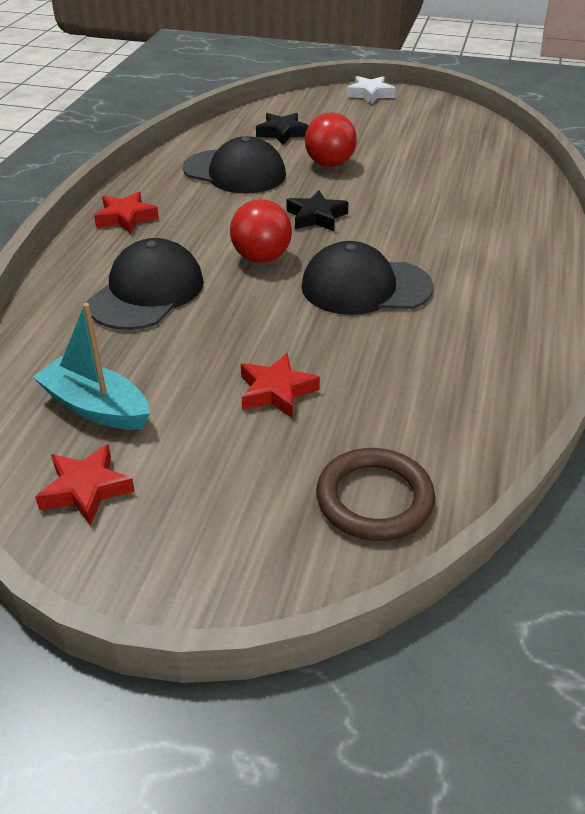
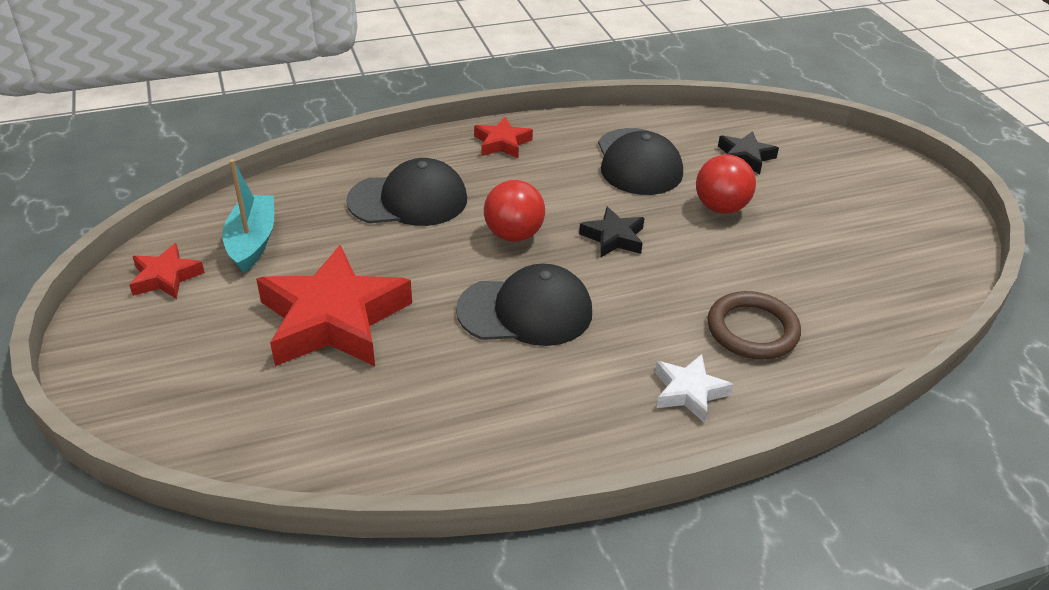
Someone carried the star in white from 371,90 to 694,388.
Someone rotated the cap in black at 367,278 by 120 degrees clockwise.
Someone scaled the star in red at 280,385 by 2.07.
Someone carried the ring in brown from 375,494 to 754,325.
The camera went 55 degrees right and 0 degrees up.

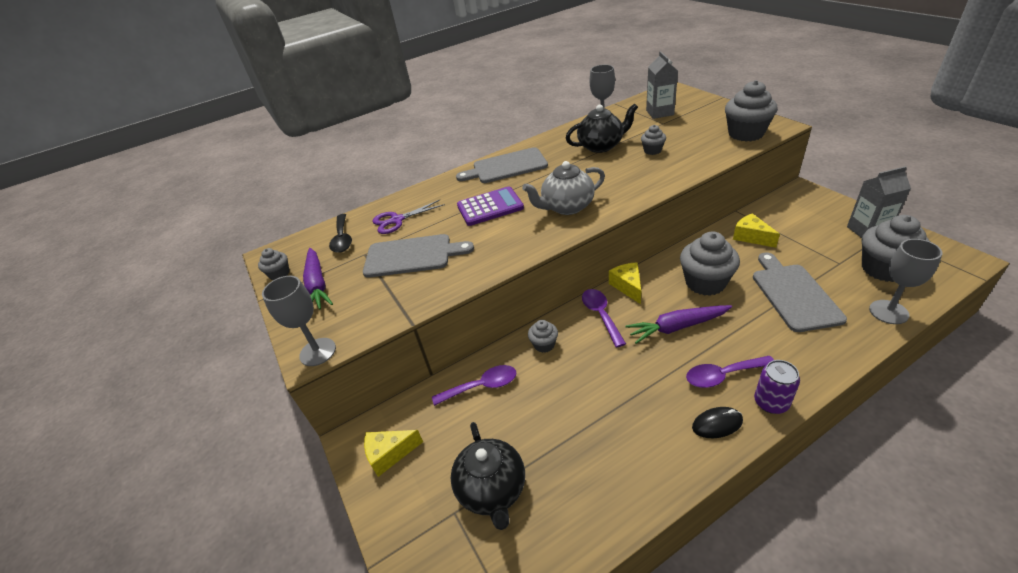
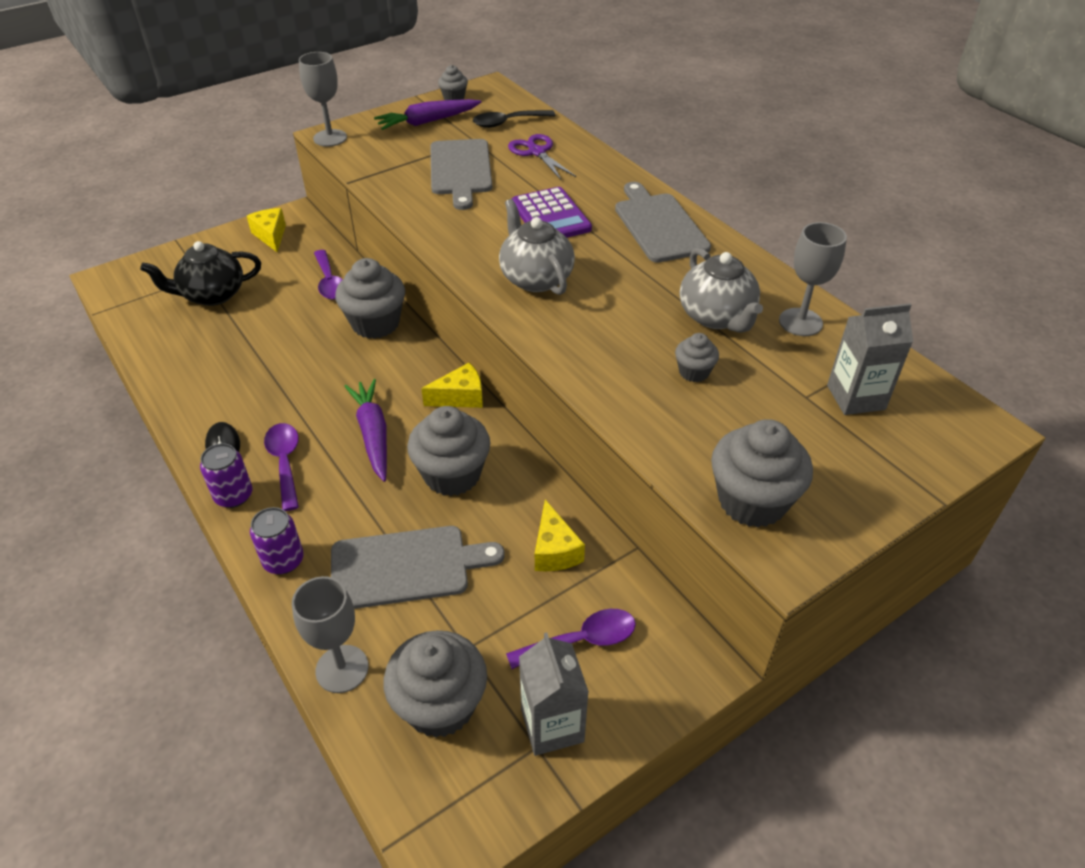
Someone repainted the teapot in black at 602,128, which became the teapot in grey at 721,290.
Someone rotated the cheese in yellow at 756,230 by 120 degrees clockwise.
Someone carried the spoon in purple from 604,318 to 571,639.
Someone scaled the cupcake in grey at 543,336 by 1.94.
Someone put down the can in purple at 277,540.
The camera went 80 degrees right and 5 degrees up.

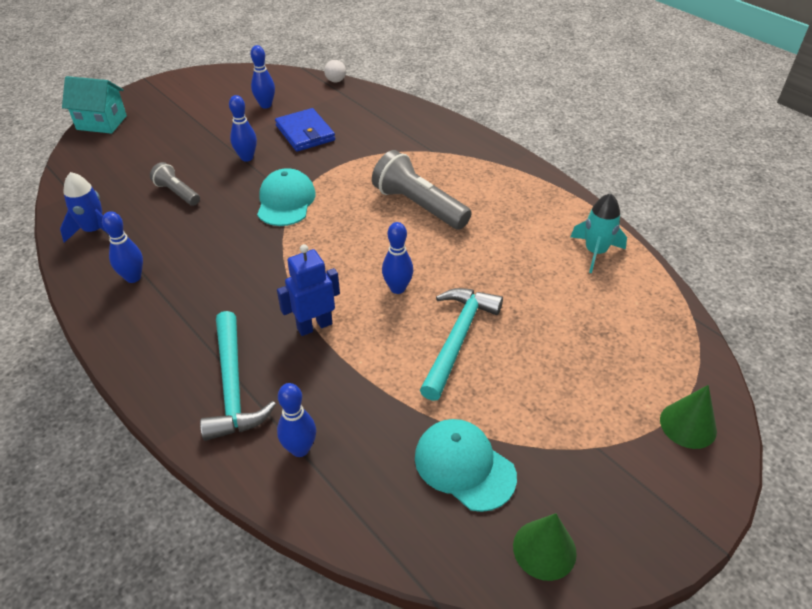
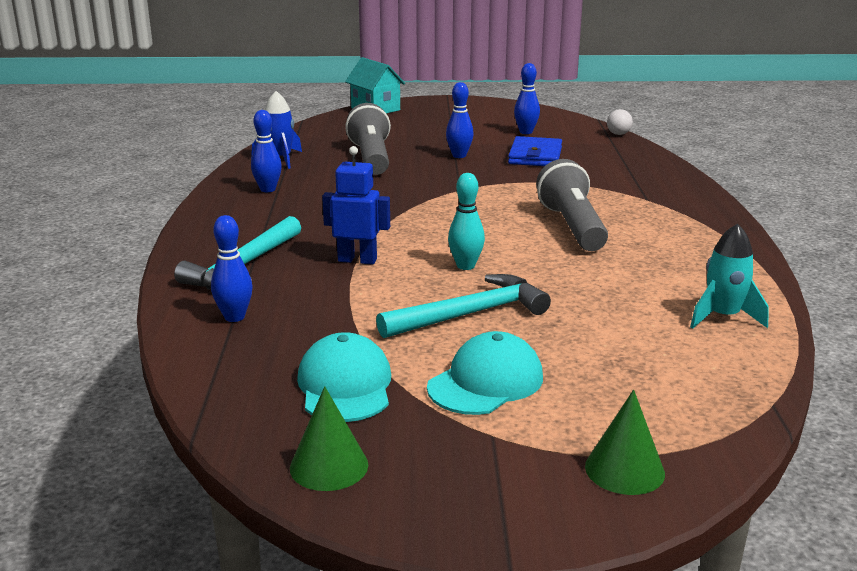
Someone scaled the flashlight in grey at 175,184 by 1.77.
Someone carried the cap in turquoise from 286,197 to 485,373.
Someone repainted the bowling pin in blue at 397,258, which became the bowling pin in turquoise at 466,221.
The camera went 40 degrees right and 20 degrees down.

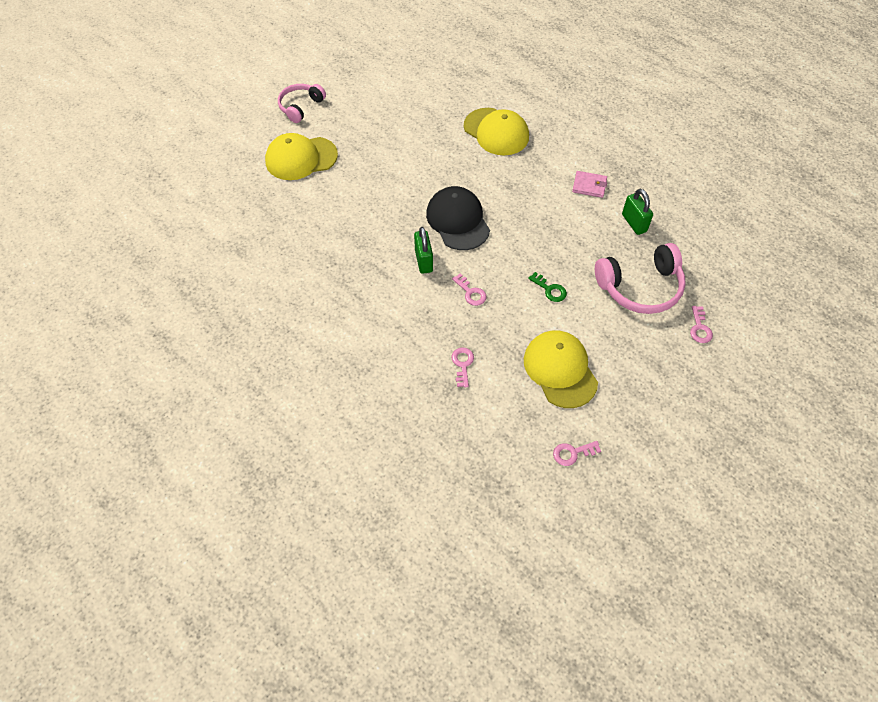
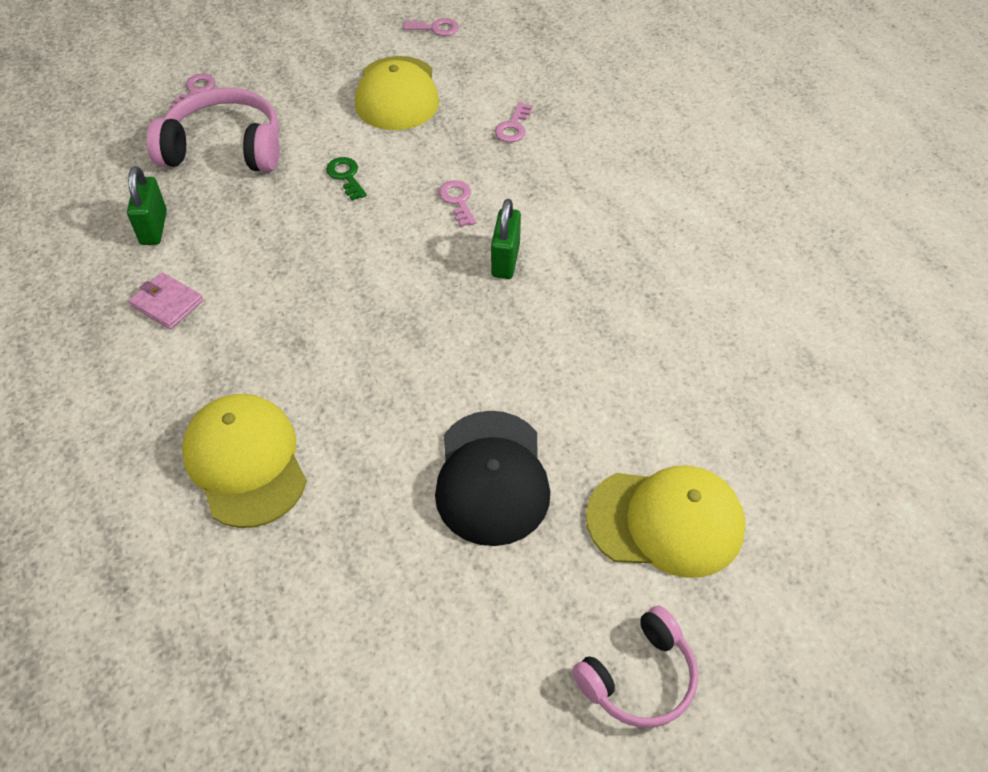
Someone carried the cap in black from 458,218 to 492,478.
The camera went 160 degrees left and 5 degrees down.

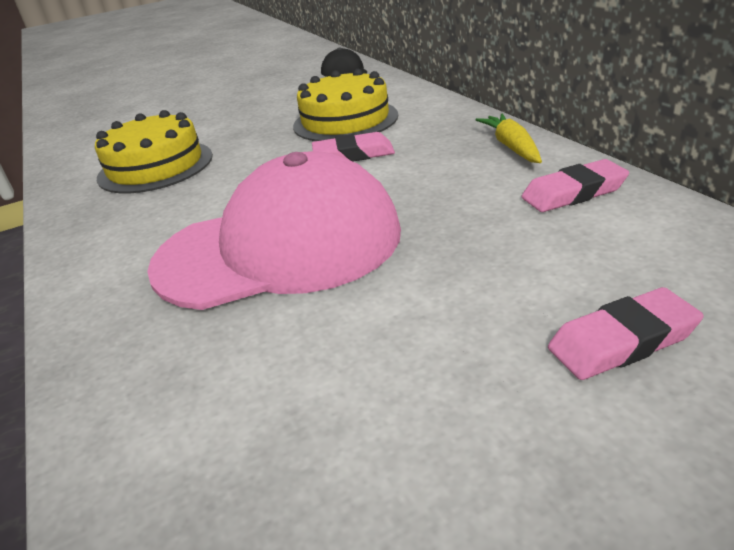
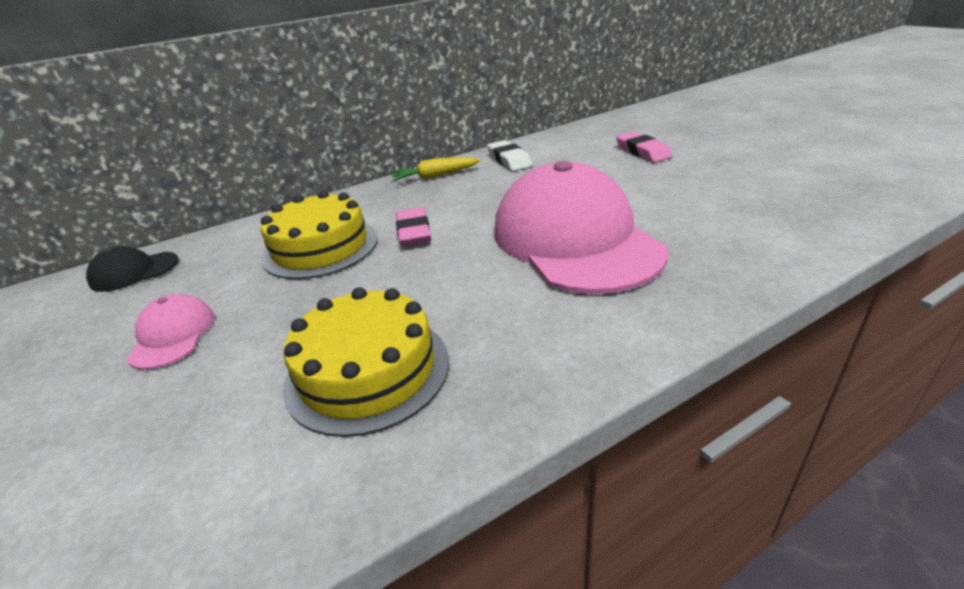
Someone repainted the eraser in pink at 575,185, which became the eraser in white at 509,155.
Someone put down the cap in pink at 170,332.
The camera went 95 degrees left and 0 degrees up.

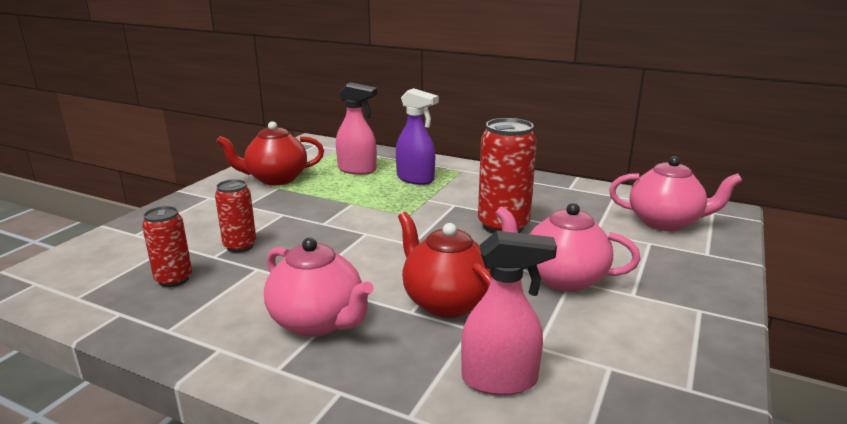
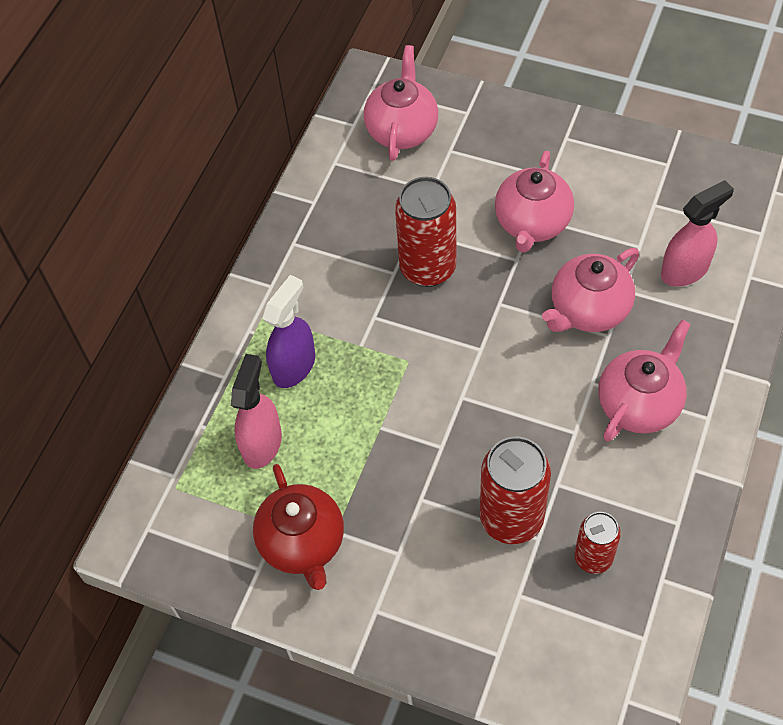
Someone scaled the can in red at 235,216 by 1.68.
Someone repainted the teapot in red at 444,265, which became the teapot in pink at 590,290.
Someone rotated the spray bottle in pink at 509,313 by 60 degrees clockwise.
The camera went 90 degrees left and 35 degrees up.

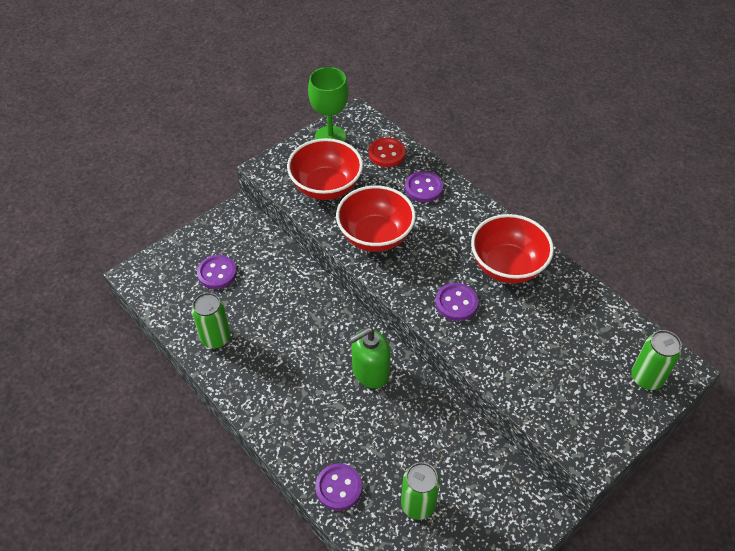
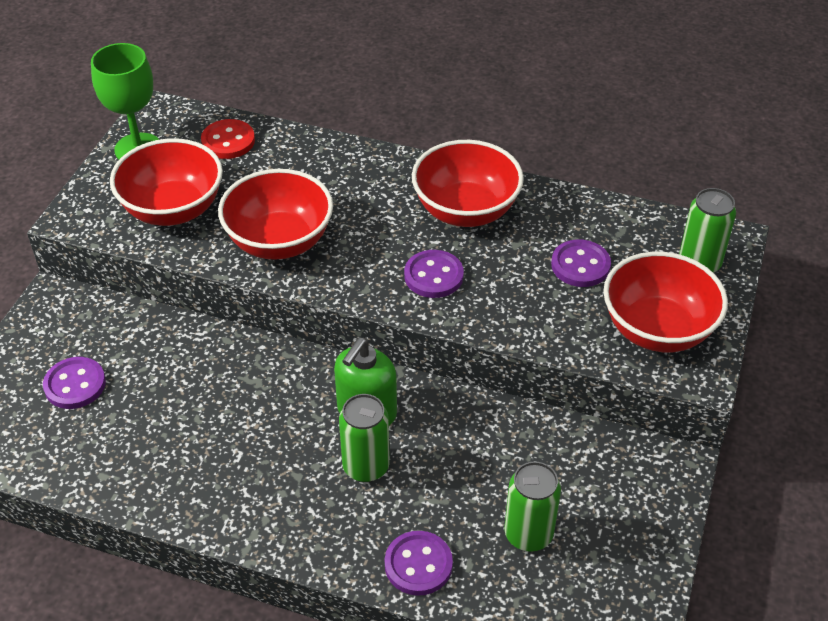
Someone carried the button in purple from 424,186 to 581,263.
Someone carried the can in green from 211,320 to 364,438.
Someone put down the bowl in red at 665,302.
The camera went 30 degrees left and 5 degrees down.

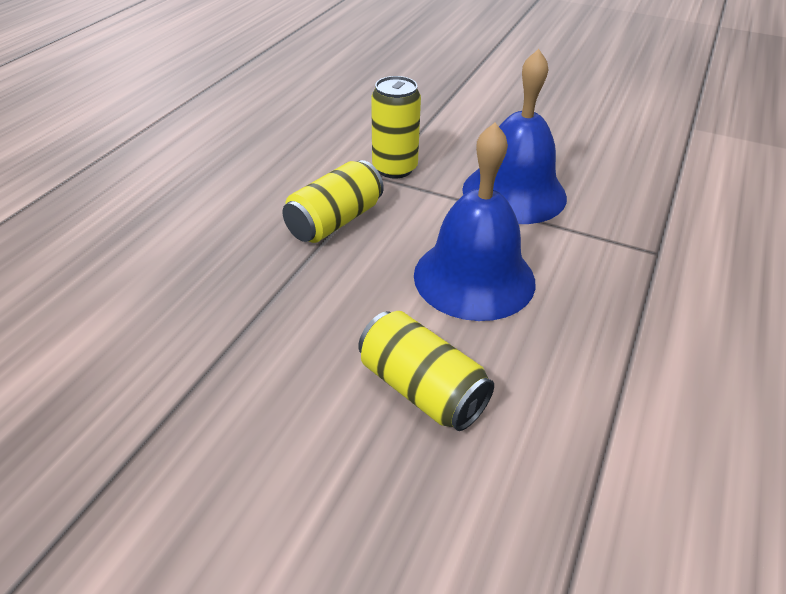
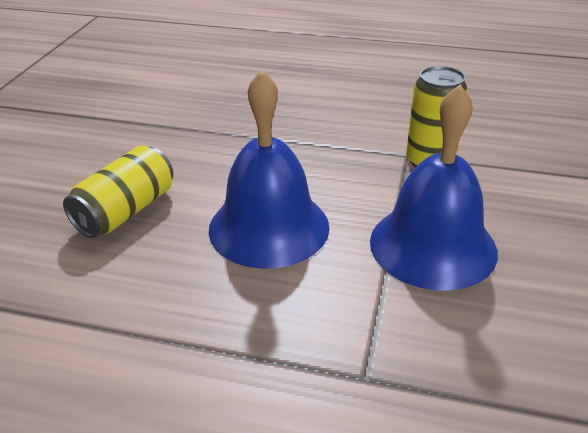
Someone took away the can in yellow at 332,201.
The camera went 80 degrees right and 5 degrees down.

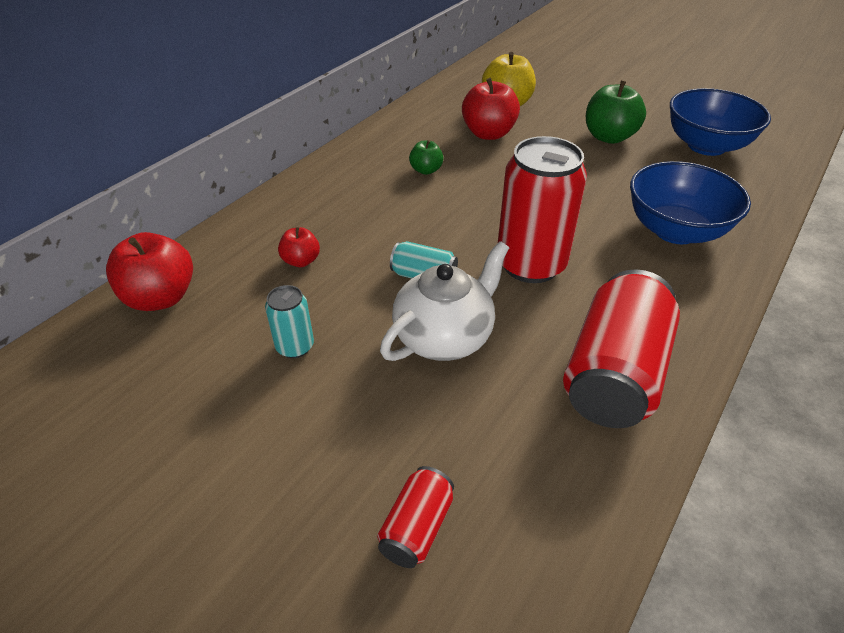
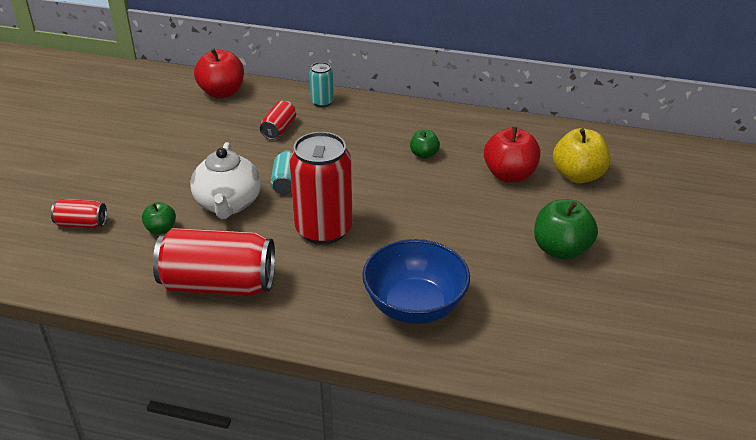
Someone took away the bowl in blue at 720,122.
Someone swapped the apple in red at 299,247 for the can in red at 278,120.
Someone rotated the teapot in white at 444,301 by 60 degrees clockwise.
Someone carried the can in turquoise from 289,321 to 321,84.
Someone put down the apple in green at 159,218.
The camera went 70 degrees right and 5 degrees down.

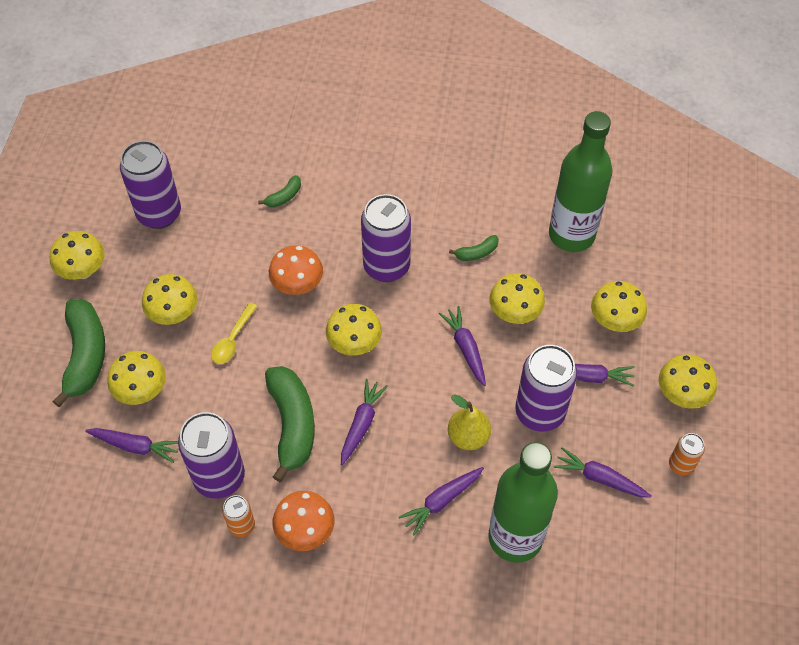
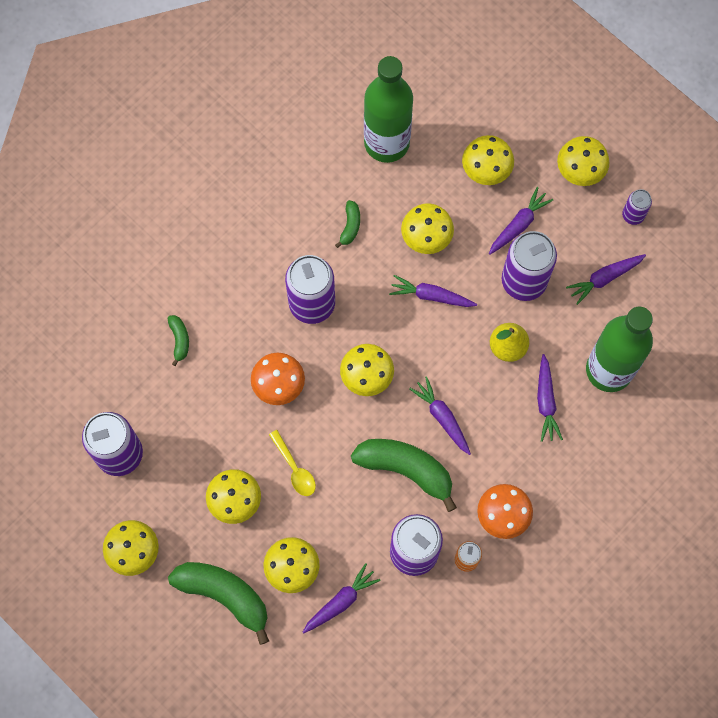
Someone repainted the can in orange at 687,454, which became the can in purple at 637,207.
The camera went 55 degrees left and 15 degrees up.

